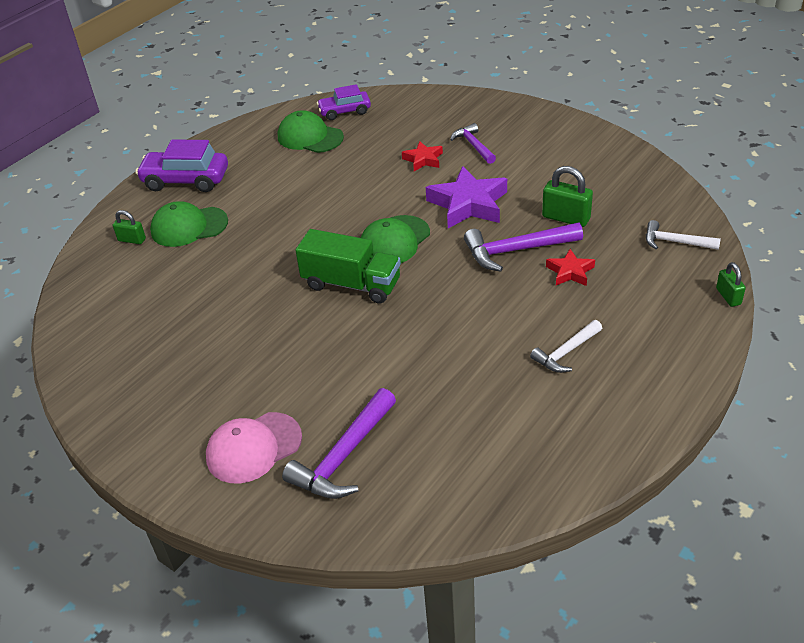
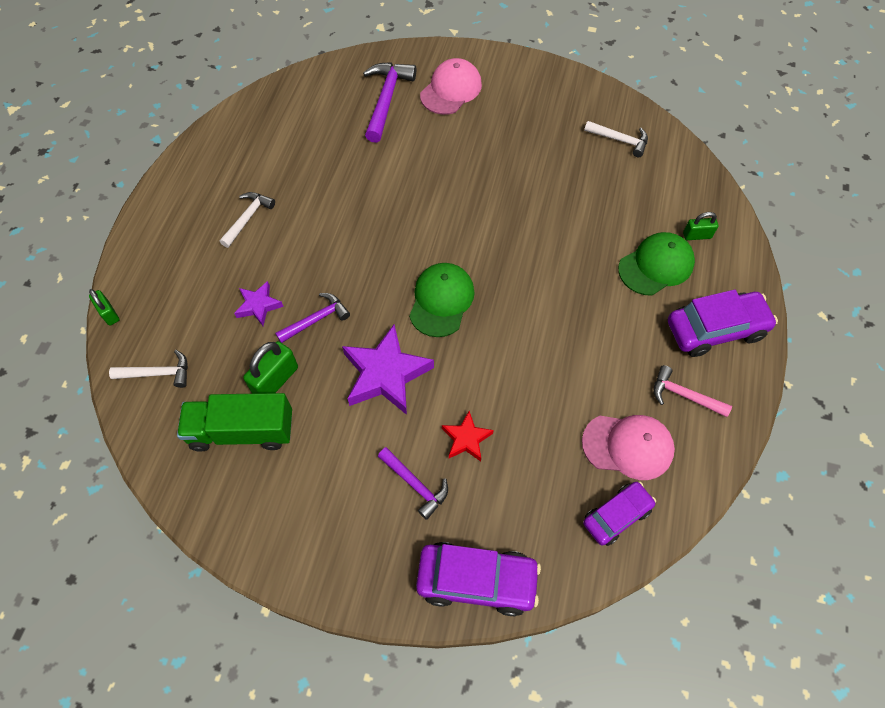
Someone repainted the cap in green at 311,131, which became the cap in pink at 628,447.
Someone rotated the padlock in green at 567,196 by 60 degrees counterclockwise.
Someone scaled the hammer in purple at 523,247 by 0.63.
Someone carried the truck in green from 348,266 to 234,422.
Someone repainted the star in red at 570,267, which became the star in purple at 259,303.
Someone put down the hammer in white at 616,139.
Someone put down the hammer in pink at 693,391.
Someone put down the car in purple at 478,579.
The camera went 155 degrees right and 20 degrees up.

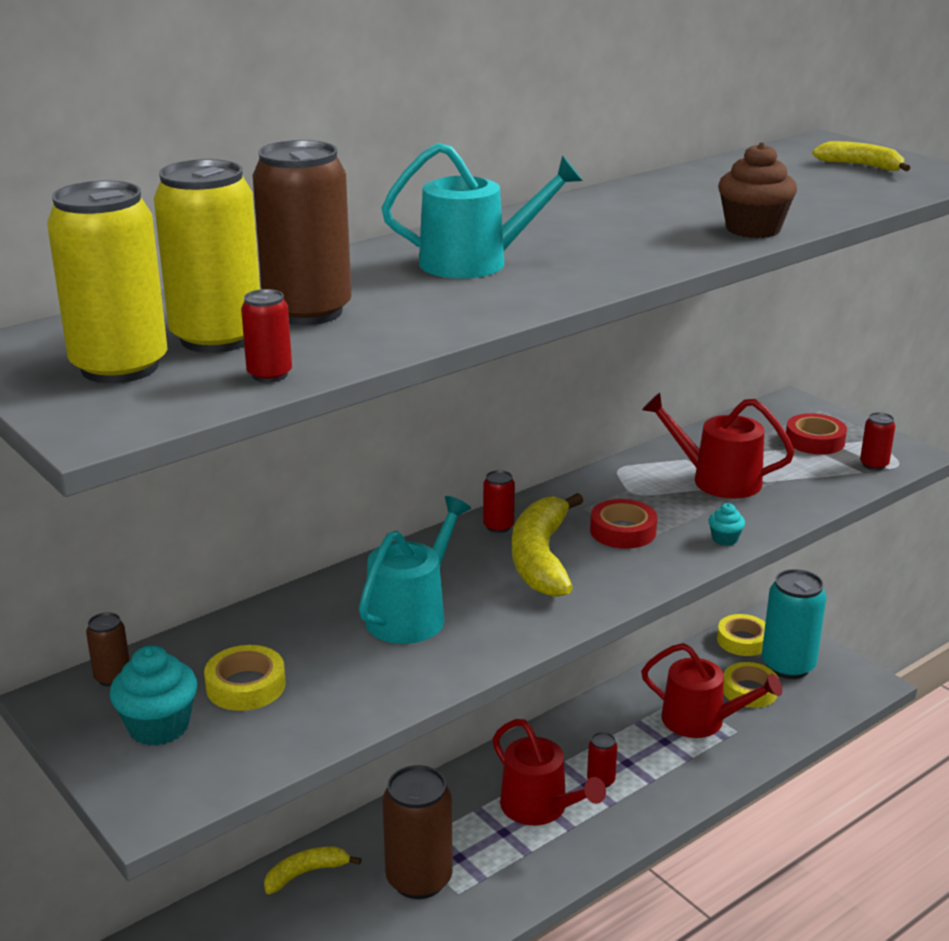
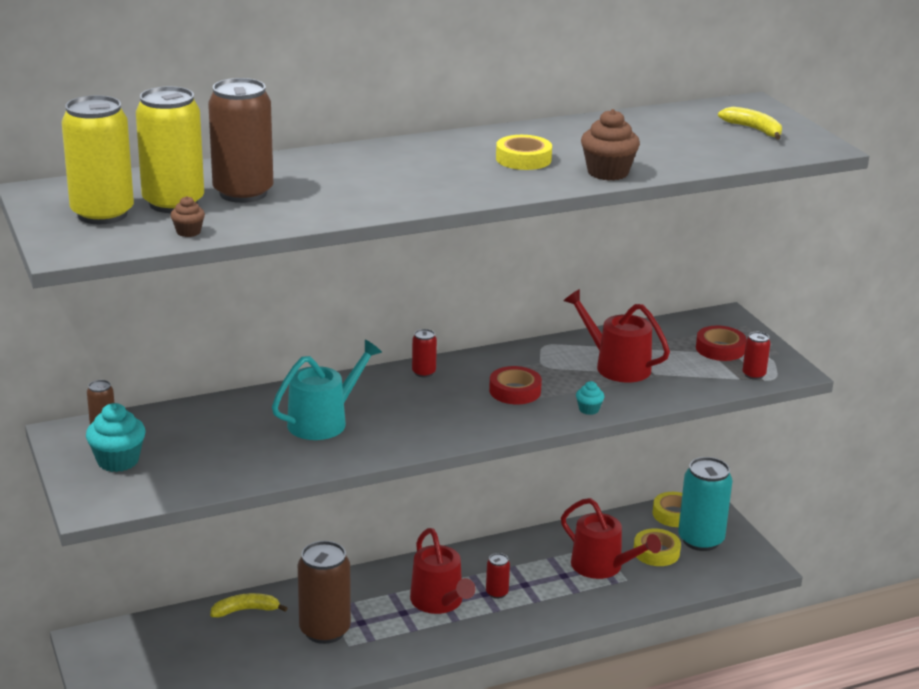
Someone took away the watering can in turquoise at 482,210.
Someone swapped the can in red at 266,335 for the cupcake in brown at 187,216.
Someone took away the banana in yellow at 548,545.
Someone carried the tape in yellow from 244,678 to 524,152.
The camera went 15 degrees right and 0 degrees up.

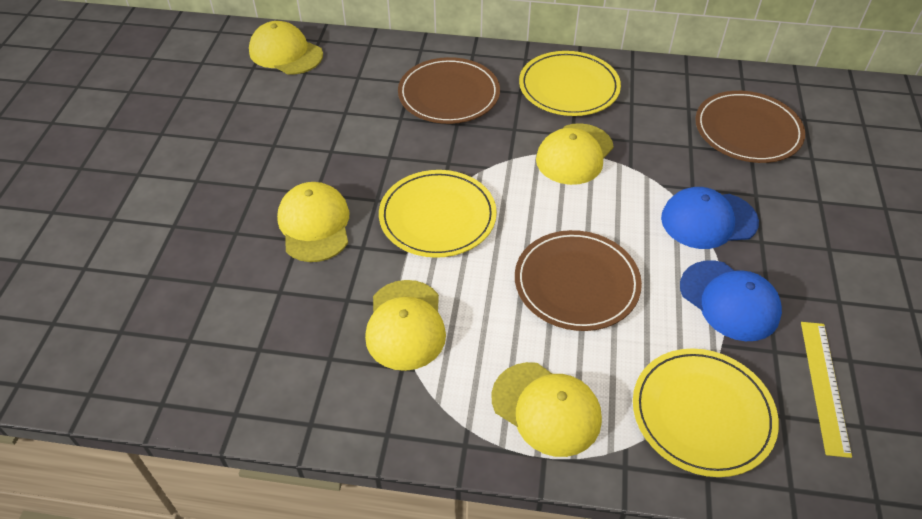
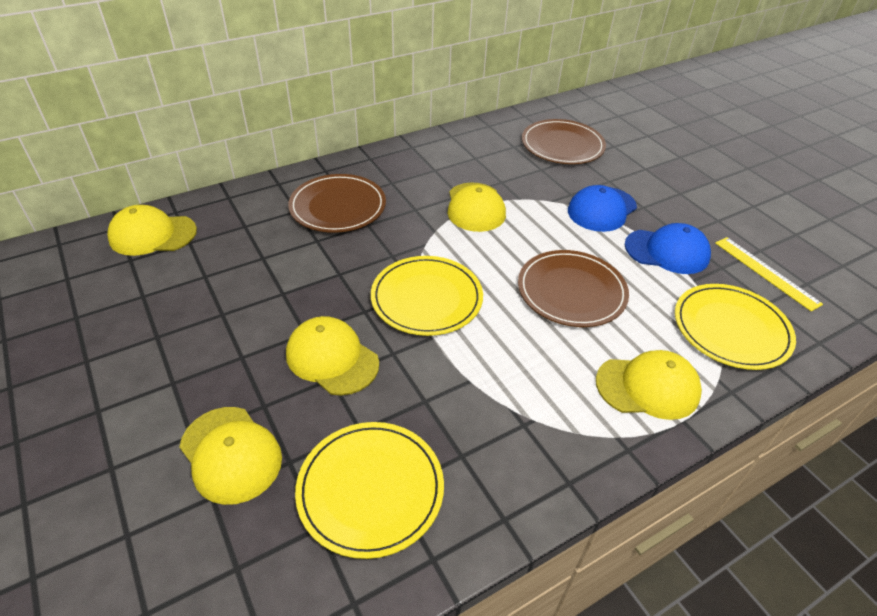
Someone carried the plate in yellow from 570,83 to 369,490.
Someone carried the cap in yellow from 405,325 to 230,456.
The camera went 40 degrees left and 5 degrees down.

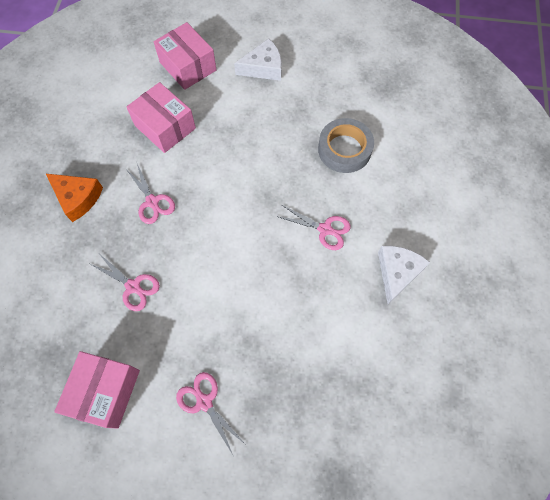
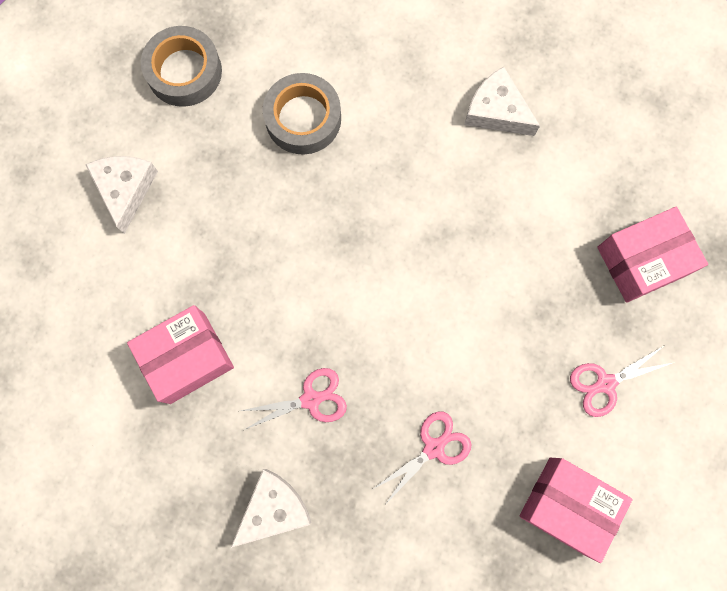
Someone carried the box in pink from 185,56 to 652,255.
Someone repainted the cheese in orange at 74,198, which became the cheese in white at 271,508.
Someone took away the scissors in pink at 313,227.
Someone put down the tape in grey at 181,66.
The camera went 75 degrees left and 10 degrees up.

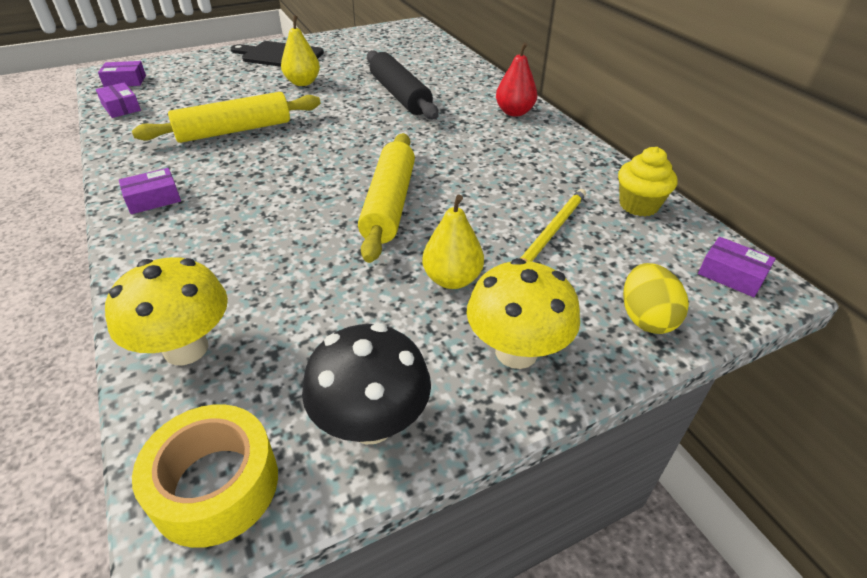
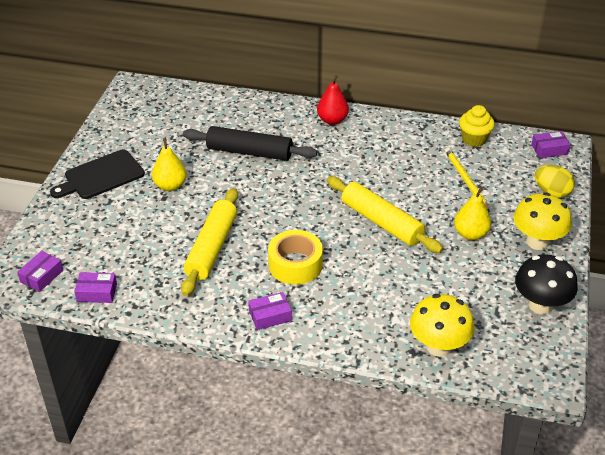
Someone rotated the box in purple at 150,191 by 60 degrees clockwise.
Someone carried the tape in yellow from 205,476 to 295,257.
The camera went 50 degrees left and 0 degrees up.

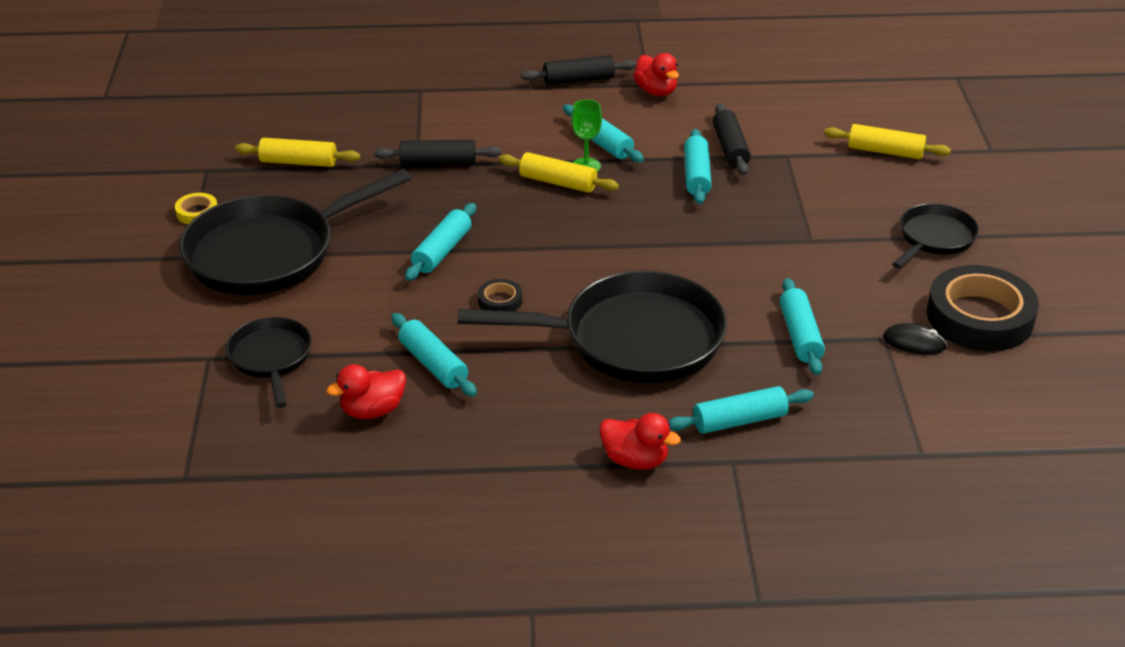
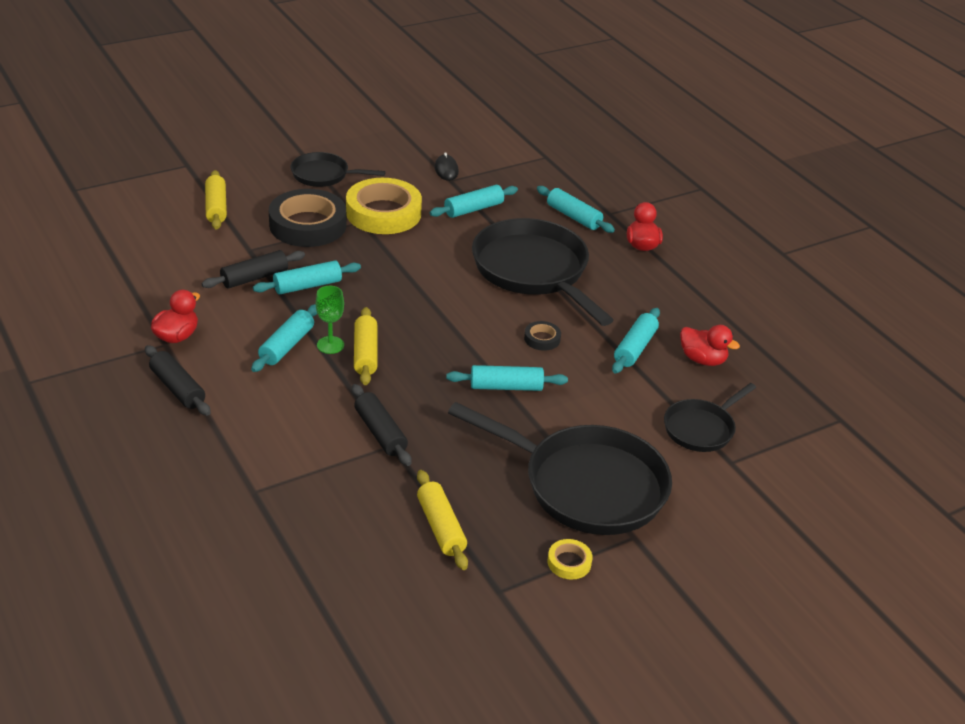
Someone carried the tape in black from 983,308 to 307,218.
Someone put down the tape in yellow at 384,206.
The camera went 120 degrees left and 0 degrees up.

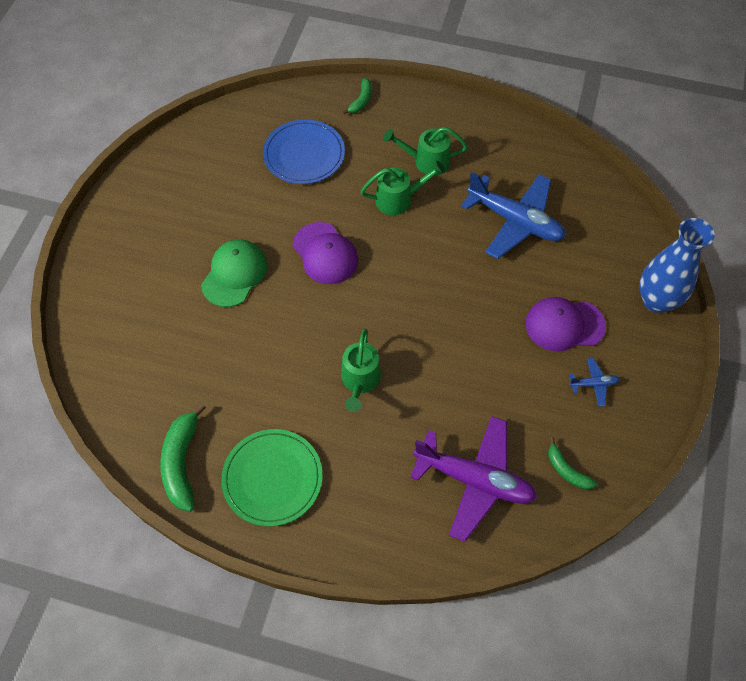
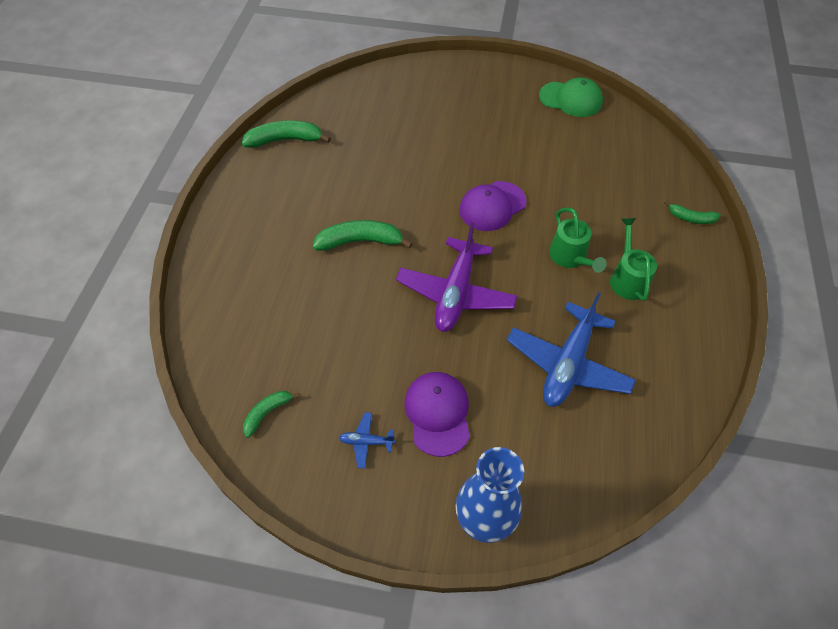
Someone took away the plate in blue at 304,152.
Someone carried the cap in green from 234,273 to 571,97.
Someone swapped the watering can in green at 361,370 for the banana in green at 363,235.
Someone rotated the plane in blue at 594,382 by 105 degrees clockwise.
Someone carried the plane in purple from 473,479 to 456,277.
Someone took away the plate in green at 271,478.
The camera went 85 degrees right and 5 degrees down.

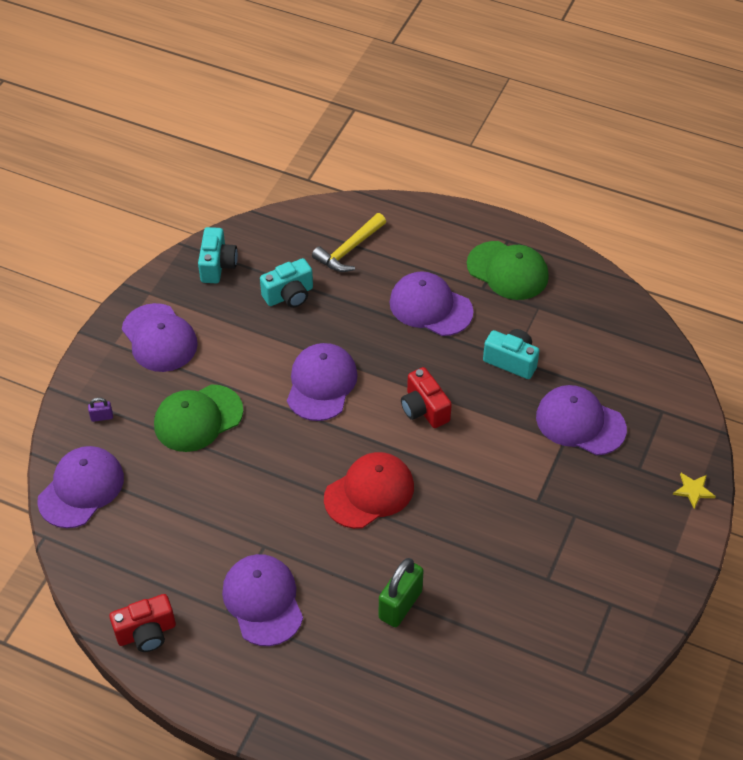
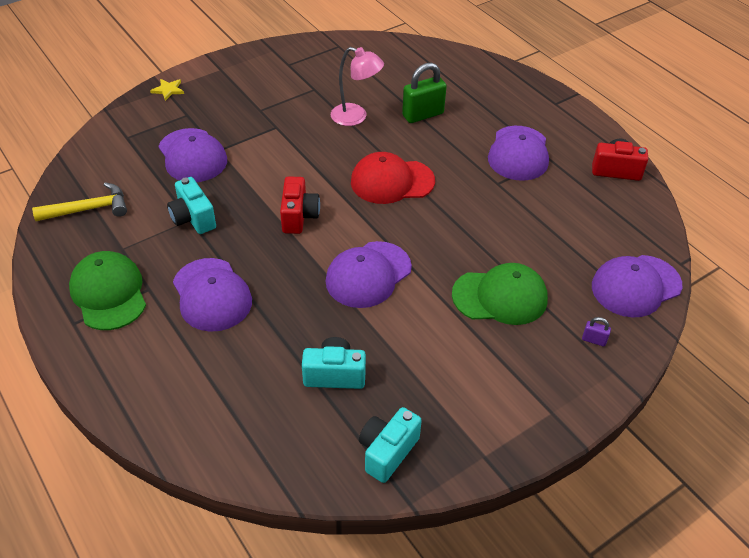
Someone carried the hammer in yellow from 349,242 to 79,201.
Someone took away the cap in purple at 160,337.
Someone put down the lamp in pink at 357,86.
The camera went 150 degrees left and 5 degrees down.

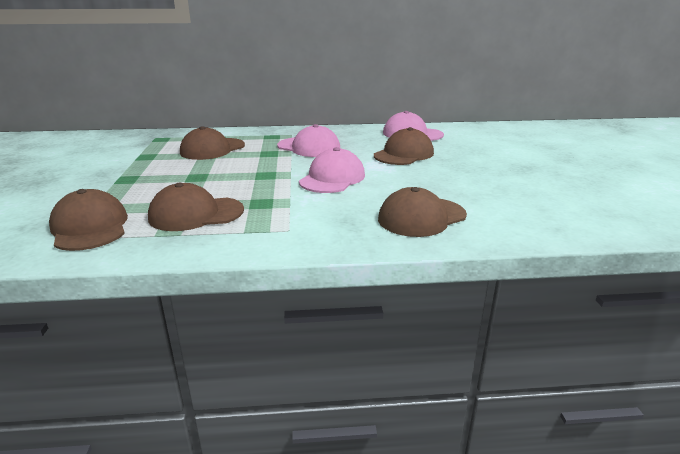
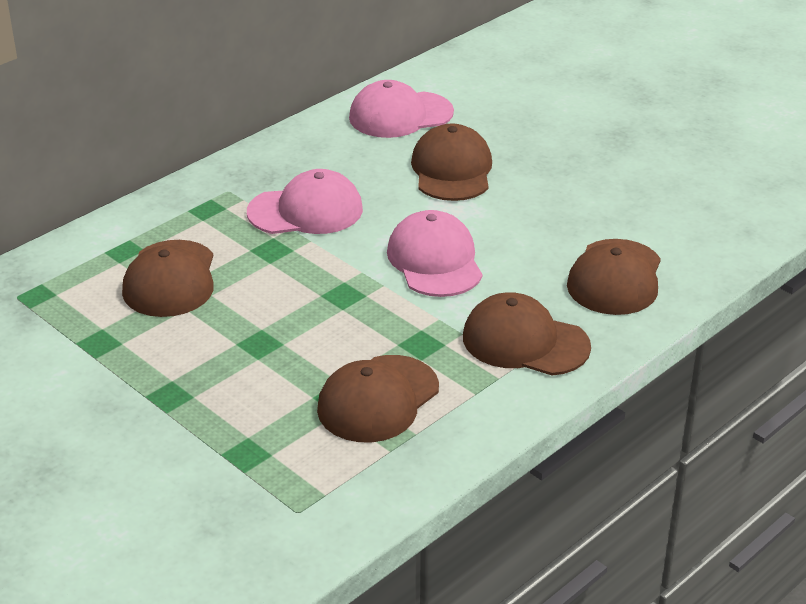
Someone carried the cap in brown from 88,220 to 527,334.
The camera went 40 degrees left and 10 degrees up.

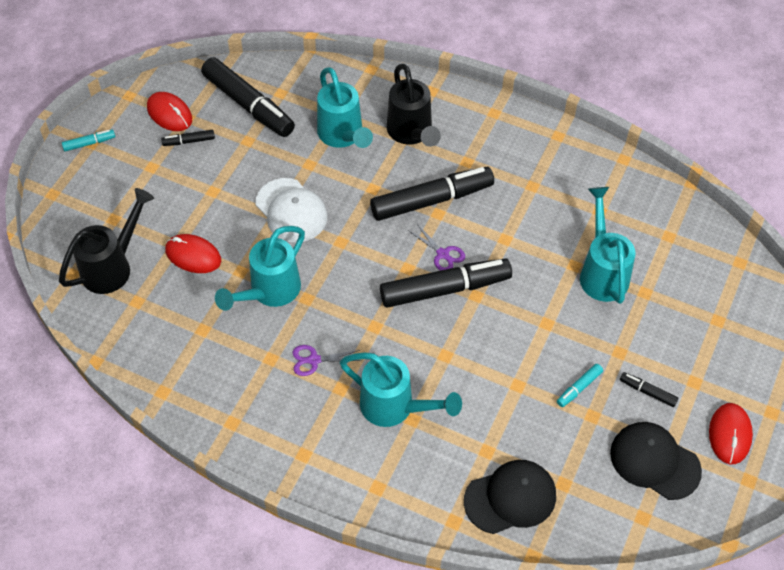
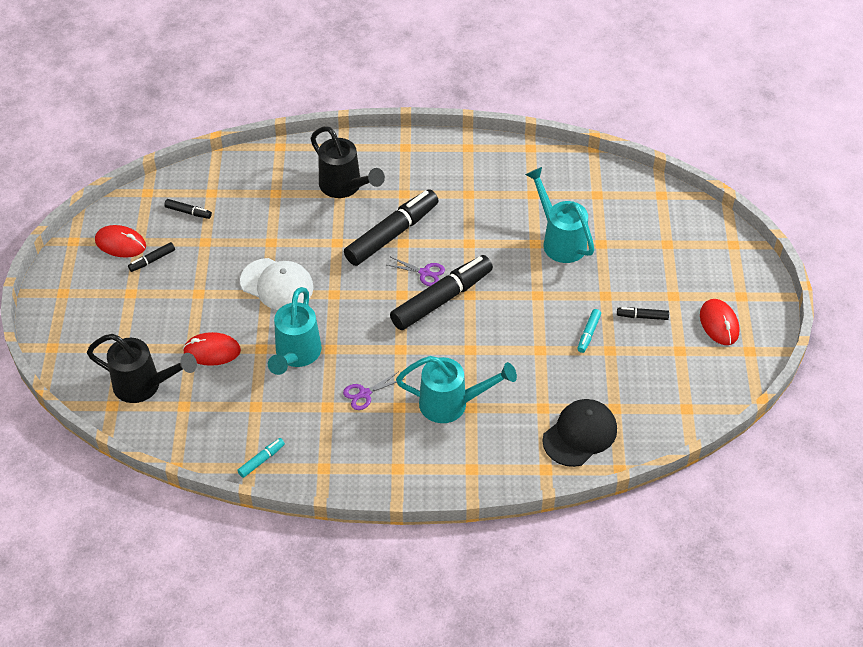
Someone scaled the marker in black at 248,97 by 0.43.
Someone took away the watering can in turquoise at 345,107.
Someone carried the marker in turquoise from 88,140 to 261,458.
Someone rotated the watering can in black at 106,241 by 90 degrees clockwise.
Someone took away the cap in black at 656,461.
The camera went 25 degrees left and 5 degrees down.

